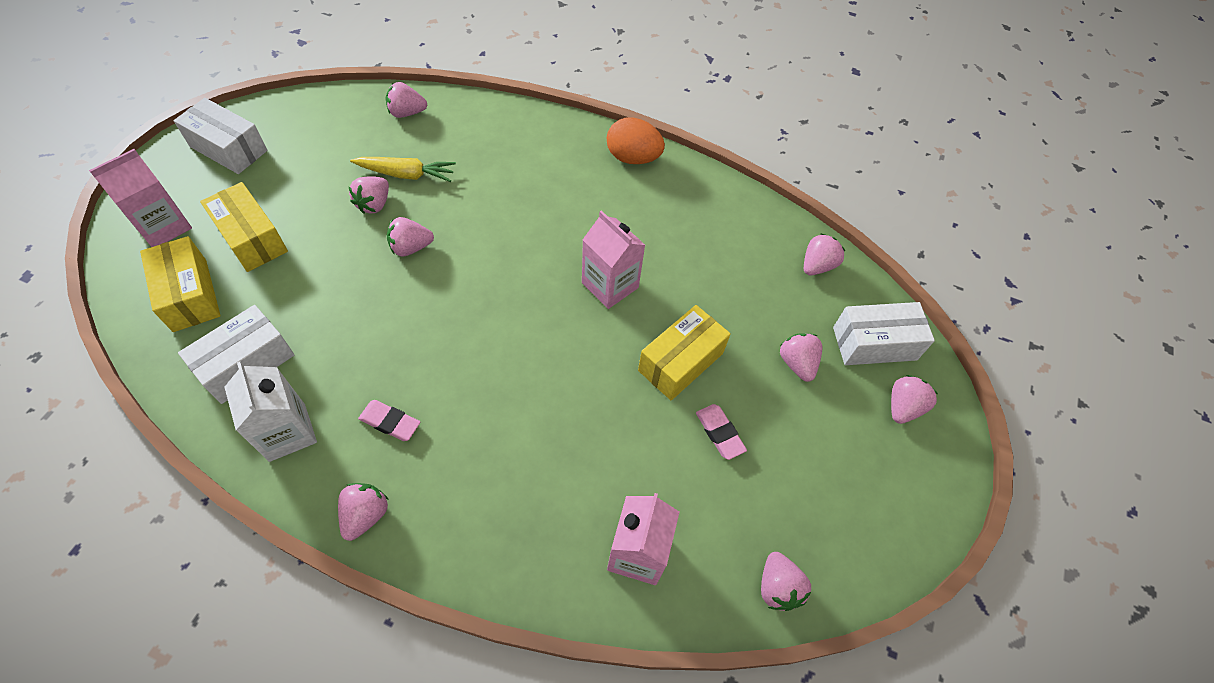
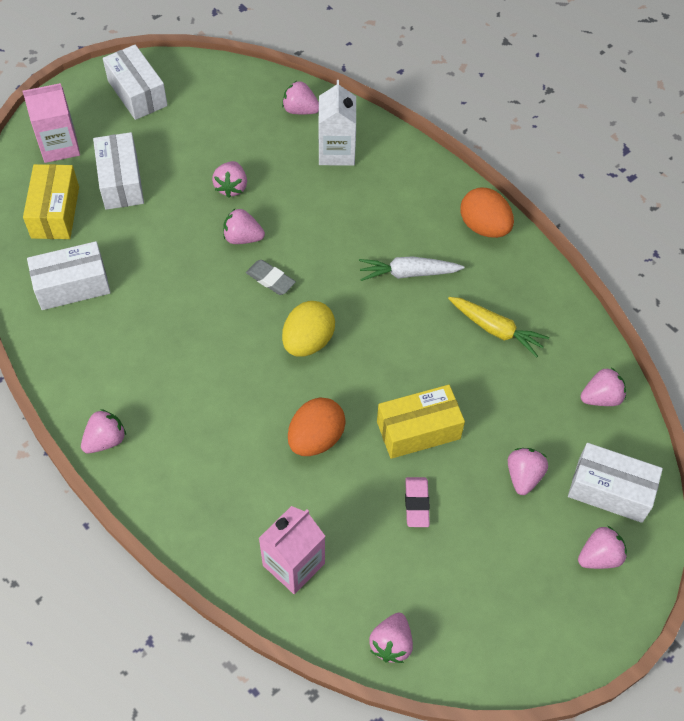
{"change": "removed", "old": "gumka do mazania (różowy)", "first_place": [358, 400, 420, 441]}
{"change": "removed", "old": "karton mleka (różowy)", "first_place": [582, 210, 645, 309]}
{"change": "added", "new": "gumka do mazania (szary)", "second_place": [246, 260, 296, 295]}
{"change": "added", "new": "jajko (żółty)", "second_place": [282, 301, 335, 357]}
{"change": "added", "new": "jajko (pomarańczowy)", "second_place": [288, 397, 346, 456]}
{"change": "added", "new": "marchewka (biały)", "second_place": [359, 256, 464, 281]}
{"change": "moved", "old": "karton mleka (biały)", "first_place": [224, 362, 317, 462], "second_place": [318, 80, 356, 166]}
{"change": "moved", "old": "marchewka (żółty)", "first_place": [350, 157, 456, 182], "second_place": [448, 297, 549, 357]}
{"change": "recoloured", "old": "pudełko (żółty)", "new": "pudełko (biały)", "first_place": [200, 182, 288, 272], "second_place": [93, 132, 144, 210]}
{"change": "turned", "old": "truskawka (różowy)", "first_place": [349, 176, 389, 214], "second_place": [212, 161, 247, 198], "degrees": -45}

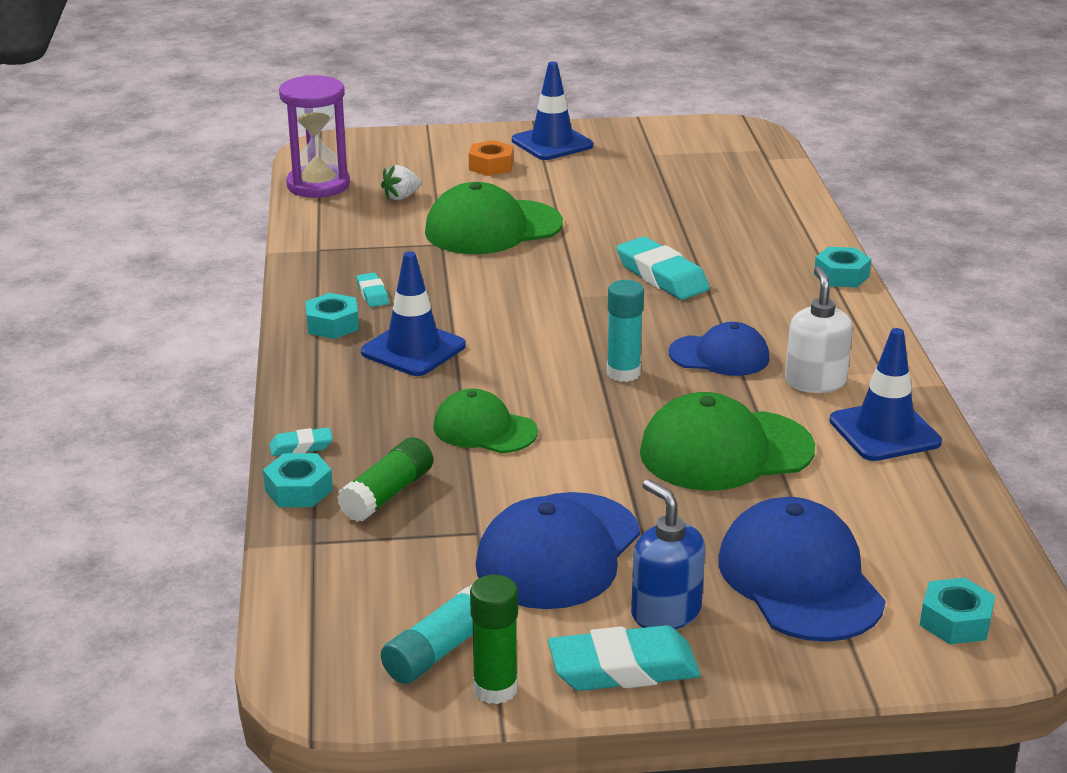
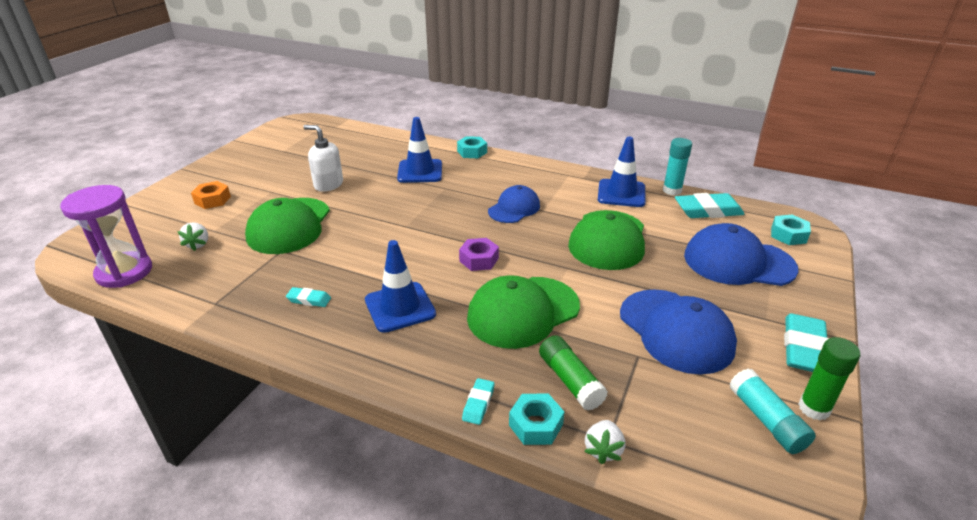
{"change": "removed", "old": "nakrętka (turkusowy)", "first_place": [305, 293, 359, 339]}
{"change": "removed", "old": "dozownik mydła (niebieski)", "first_place": [631, 479, 705, 629]}
{"change": "added", "new": "nakrętka (fioletowy)", "second_place": [459, 238, 499, 271]}
{"change": "added", "new": "truskawka (biały)", "second_place": [584, 420, 625, 464]}
{"change": "moved", "old": "pachołek (niebieski)", "first_place": [512, 61, 593, 160], "second_place": [397, 117, 442, 183]}
{"change": "moved", "old": "klej w sztyfcie (turkusowy)", "first_place": [607, 280, 644, 382], "second_place": [663, 138, 692, 196]}
{"change": "moved", "old": "gumka do mazania (turkusowy)", "first_place": [617, 237, 710, 300], "second_place": [675, 193, 744, 218]}
{"change": "moved", "old": "dozownik mydła (biały)", "first_place": [785, 266, 853, 393], "second_place": [303, 125, 343, 192]}
{"change": "resized", "old": "czapka (zielony)", "first_place": [433, 389, 538, 453], "second_place": [467, 275, 580, 349], "factor": 1.6}

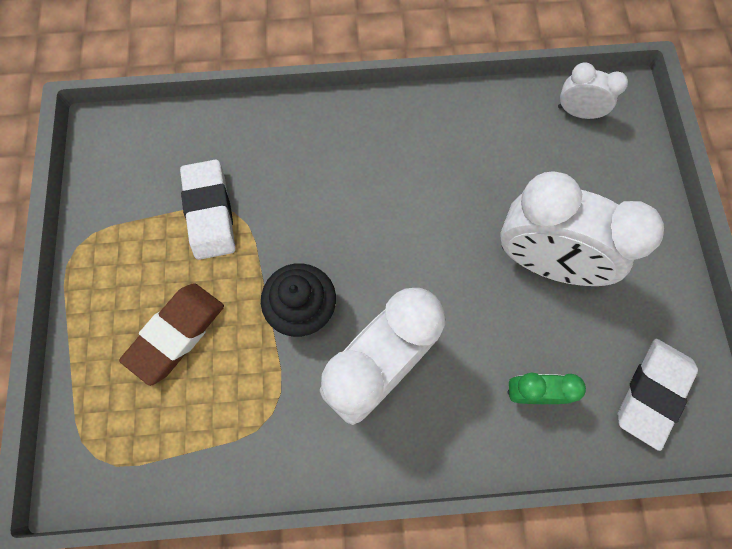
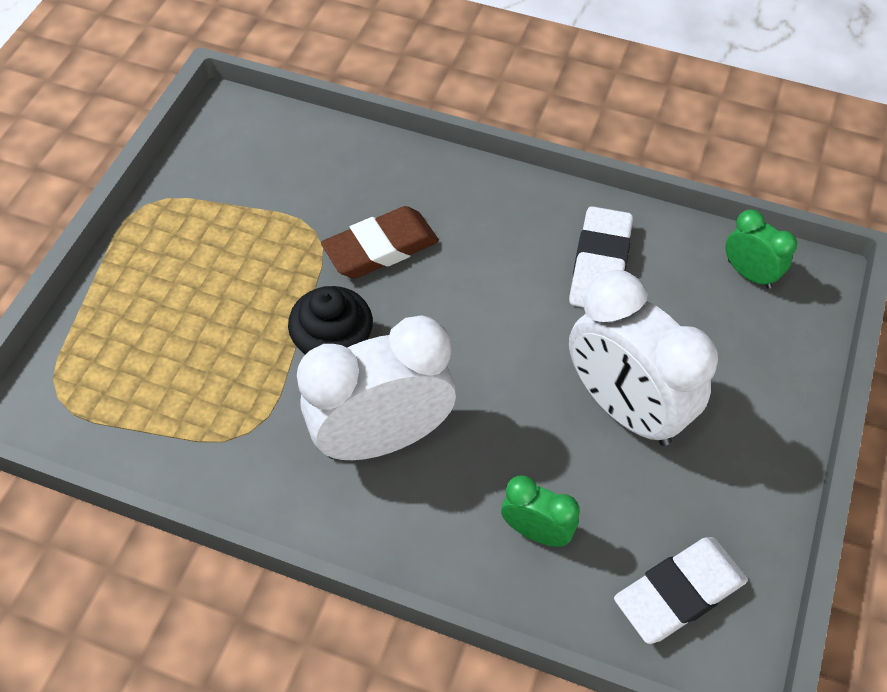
{"change": "moved", "old": "gumka do mazania (brązowy)", "first_place": [119, 283, 224, 386], "second_place": [321, 206, 439, 278]}
{"change": "moved", "old": "gumka do mazania (biały)", "first_place": [180, 160, 235, 260], "second_place": [569, 206, 633, 308]}
{"change": "recoloured", "old": "budzik (biały)", "new": "budzik (zielony)", "first_place": [558, 62, 628, 119], "second_place": [726, 210, 797, 289]}

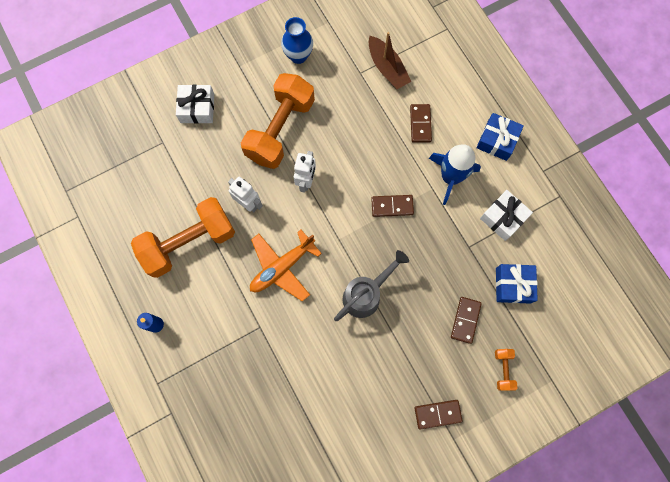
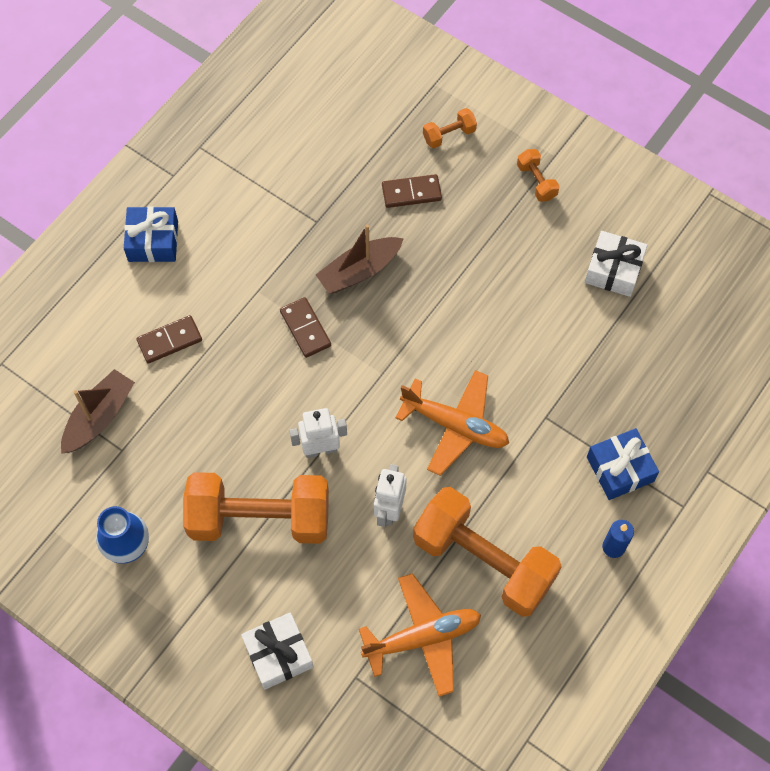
{"change": "removed", "old": "konewka (szary)", "first_place": [334, 250, 409, 321]}
{"change": "removed", "old": "rakieta (niebieski)", "first_place": [429, 144, 481, 205]}
{"change": "added", "new": "łódka (brązowy)", "second_place": [316, 224, 404, 294]}
{"change": "added", "new": "samolot (pomarańczowy)", "second_place": [359, 573, 481, 697]}
{"change": "moved", "old": "prezent (biały)", "first_place": [480, 190, 533, 241], "second_place": [585, 231, 648, 297]}
{"change": "moved", "old": "prezent (niebieski)", "first_place": [496, 264, 538, 304], "second_place": [587, 428, 659, 500]}
{"change": "replaced", "old": "kostka domina (brązowy)", "new": "hantel (pomarańczowy)", "first_place": [414, 400, 463, 429], "second_place": [517, 149, 560, 202]}

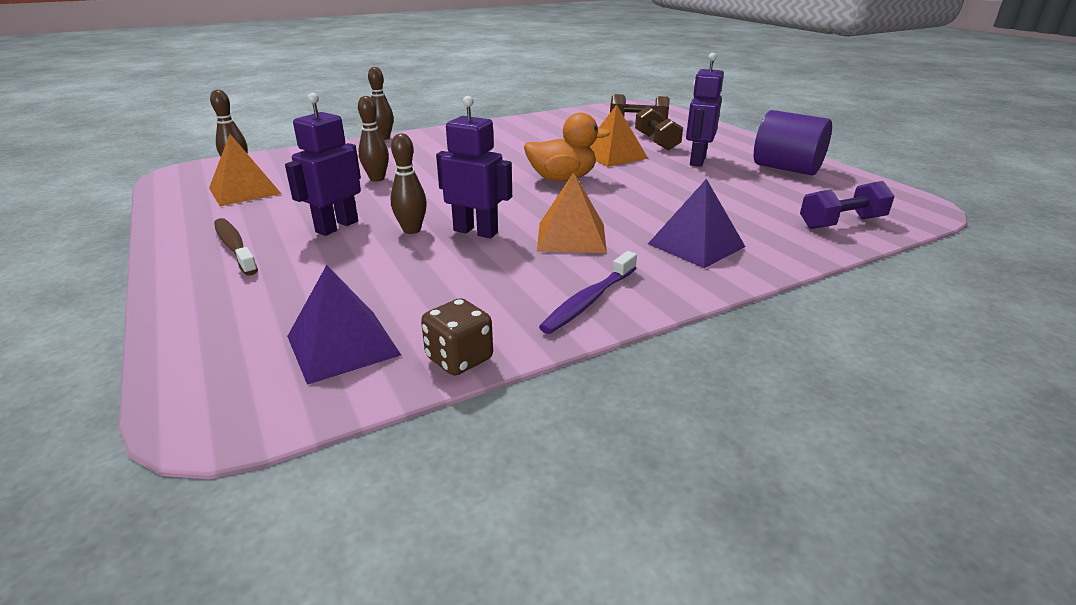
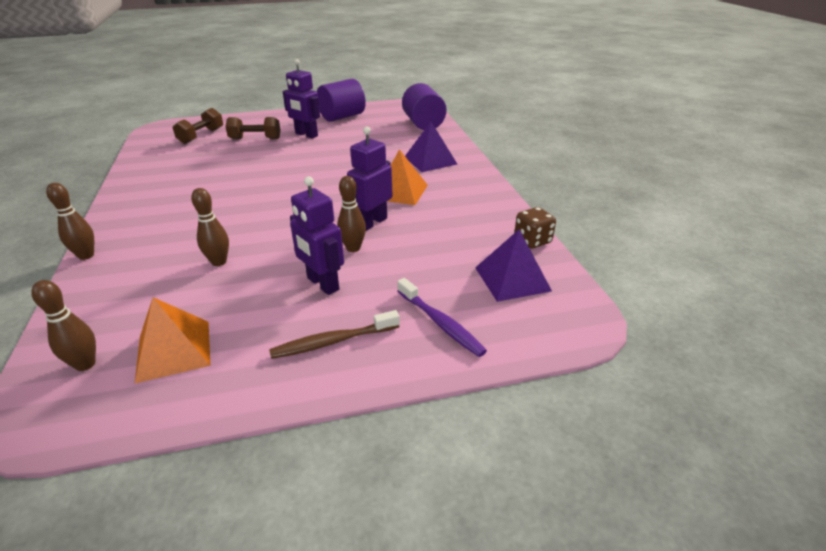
{"change": "removed", "old": "kaczka (pomarańczowy)", "first_place": [524, 113, 610, 181]}
{"change": "removed", "old": "piramida (pomarańczowy)", "first_place": [590, 105, 648, 167]}
{"change": "moved", "old": "szczoteczka do zębów (fioletowy)", "first_place": [539, 251, 637, 334], "second_place": [397, 278, 487, 357]}
{"change": "replaced", "old": "hantel (fioletowy)", "new": "walec (fioletowy)", "first_place": [800, 181, 895, 229], "second_place": [402, 83, 446, 130]}

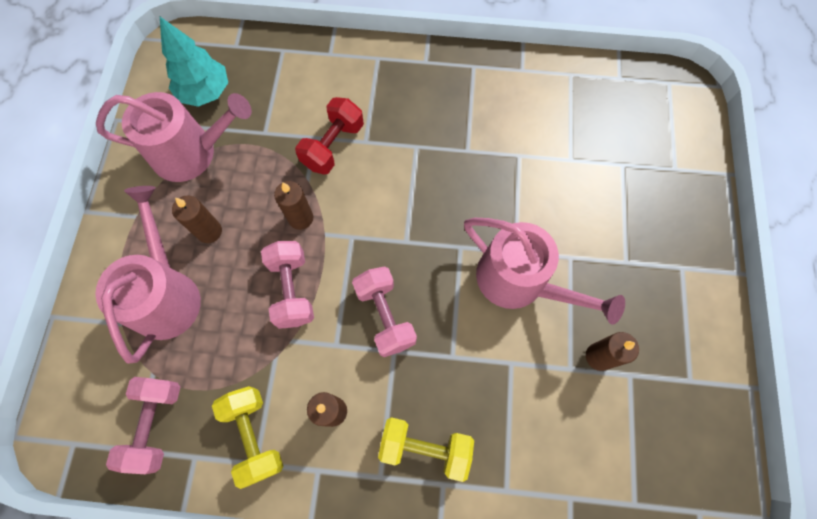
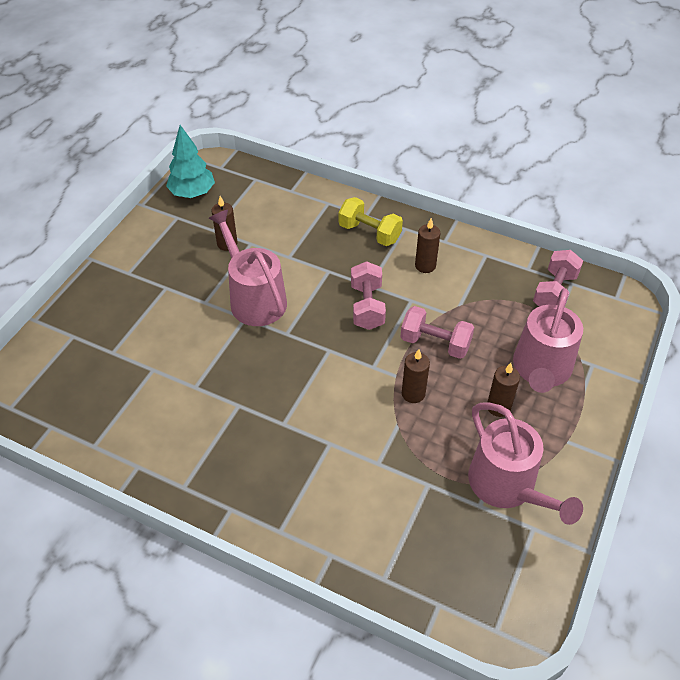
{"change": "removed", "old": "hantel (żółty)", "first_place": [212, 386, 283, 489]}
{"change": "removed", "old": "hantel (czerwony)", "first_place": [295, 97, 364, 174]}
{"change": "moved", "old": "drzewko (turkusowy)", "first_place": [160, 17, 228, 107], "second_place": [166, 125, 215, 198]}
{"change": "turned", "old": "konewka (różowy)", "first_place": [96, 92, 252, 182], "second_place": [468, 403, 583, 525], "degrees": -135}
{"change": "turned", "old": "hantel (różowy)", "first_place": [261, 241, 314, 329], "second_place": [400, 306, 474, 359], "degrees": -75}

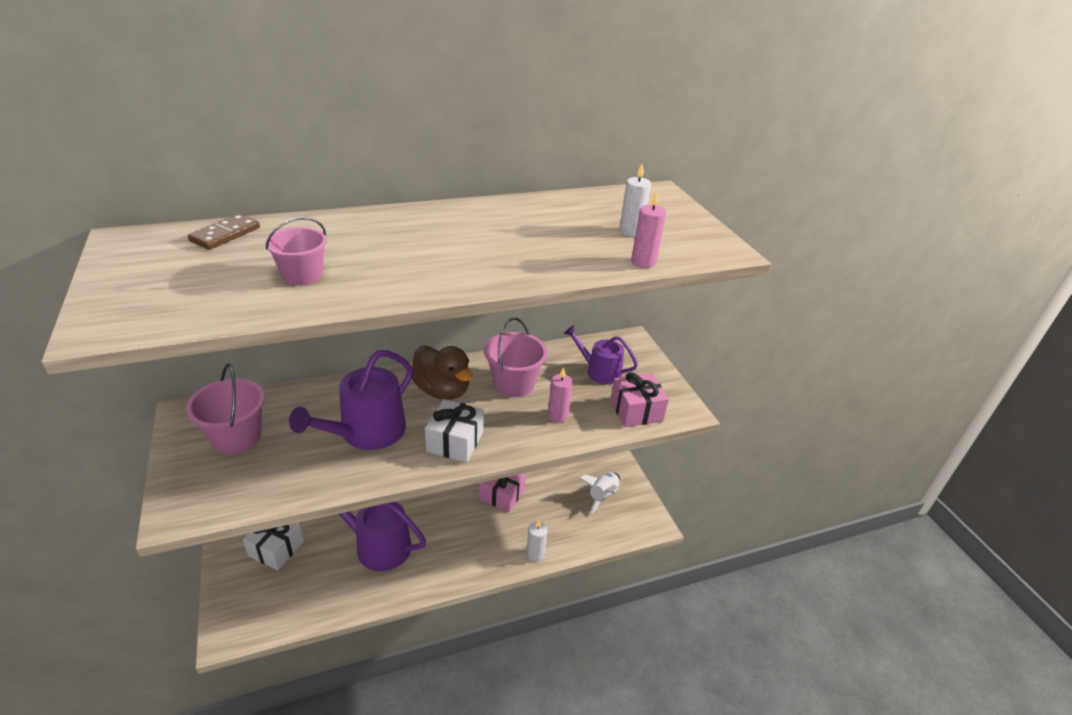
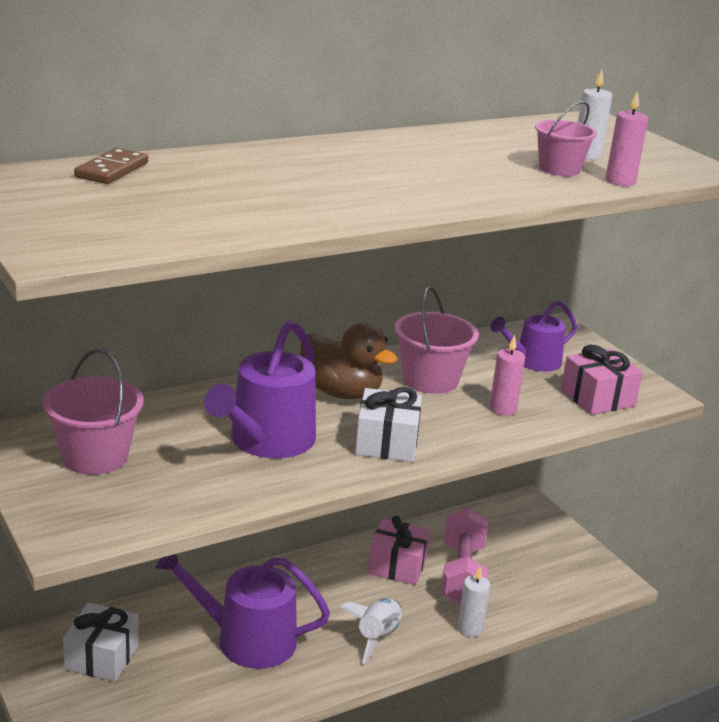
{"change": "added", "new": "hantel (różowy)", "second_place": [441, 508, 488, 605]}
{"change": "moved", "old": "wiadro (różowy)", "first_place": [265, 217, 327, 285], "second_place": [535, 101, 597, 176]}
{"change": "moved", "old": "rakieta (biały)", "first_place": [579, 472, 620, 515], "second_place": [340, 598, 402, 664]}
{"change": "turned", "old": "konewka (fioletowy)", "first_place": [564, 326, 638, 385], "second_place": [490, 300, 577, 372], "degrees": -45}

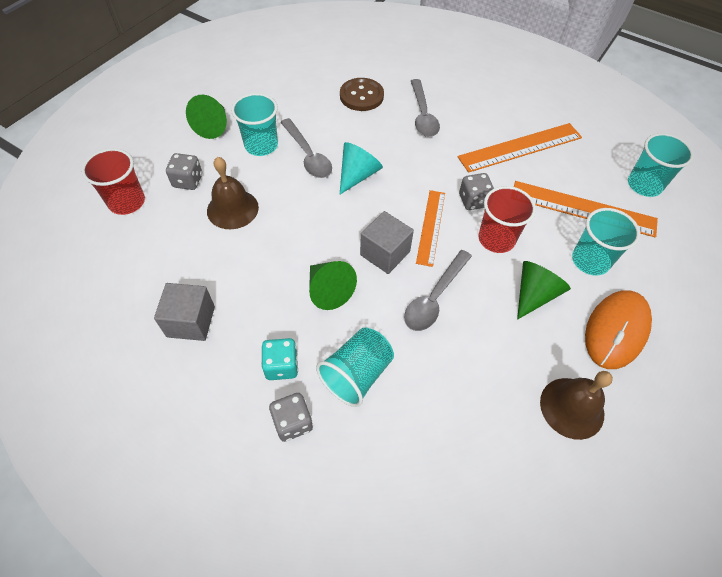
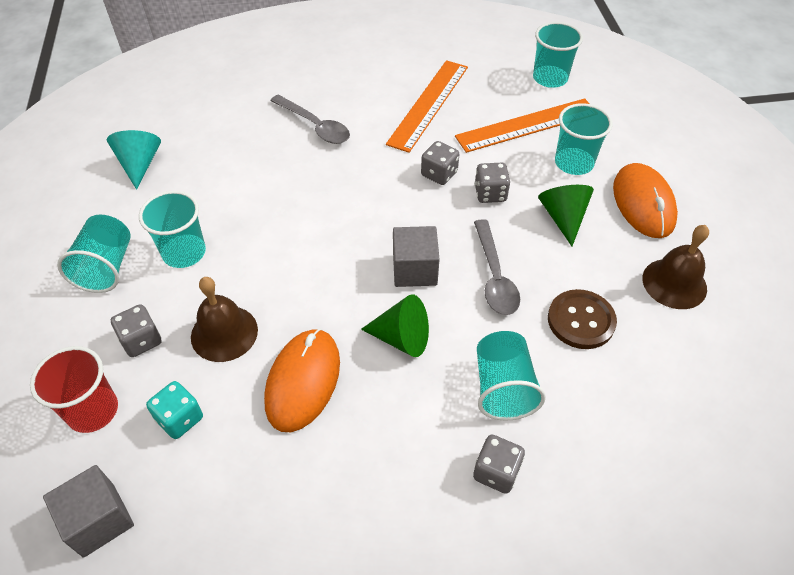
{"change": "removed", "old": "łyżka (szary)", "first_place": [280, 118, 332, 178]}
{"change": "removed", "old": "linijka (pomarańczowy)", "first_place": [416, 190, 445, 267]}
{"change": "added", "new": "myszka (pomarańczowy)", "second_place": [264, 328, 340, 432]}
{"change": "moved", "old": "sześcian (szary)", "first_place": [154, 283, 215, 341], "second_place": [43, 465, 134, 558]}
{"change": "moved", "old": "kostka do gry (turkusowy)", "first_place": [261, 338, 298, 380], "second_place": [146, 381, 203, 439]}
{"change": "moved", "old": "guzik (brązowy)", "first_place": [340, 78, 384, 111], "second_place": [548, 289, 617, 349]}
{"change": "moved", "old": "stożek (turkusowy)", "first_place": [340, 142, 383, 194], "second_place": [107, 130, 161, 190]}
{"change": "replaced", "old": "stożek (zielony)", "new": "szklanka (turkusowy)", "first_place": [186, 95, 227, 139], "second_place": [57, 215, 131, 293]}
{"change": "replaced", "old": "szklanka (czerwony)", "new": "kostka do gry (szary)", "first_place": [478, 186, 536, 253], "second_place": [475, 163, 510, 203]}

